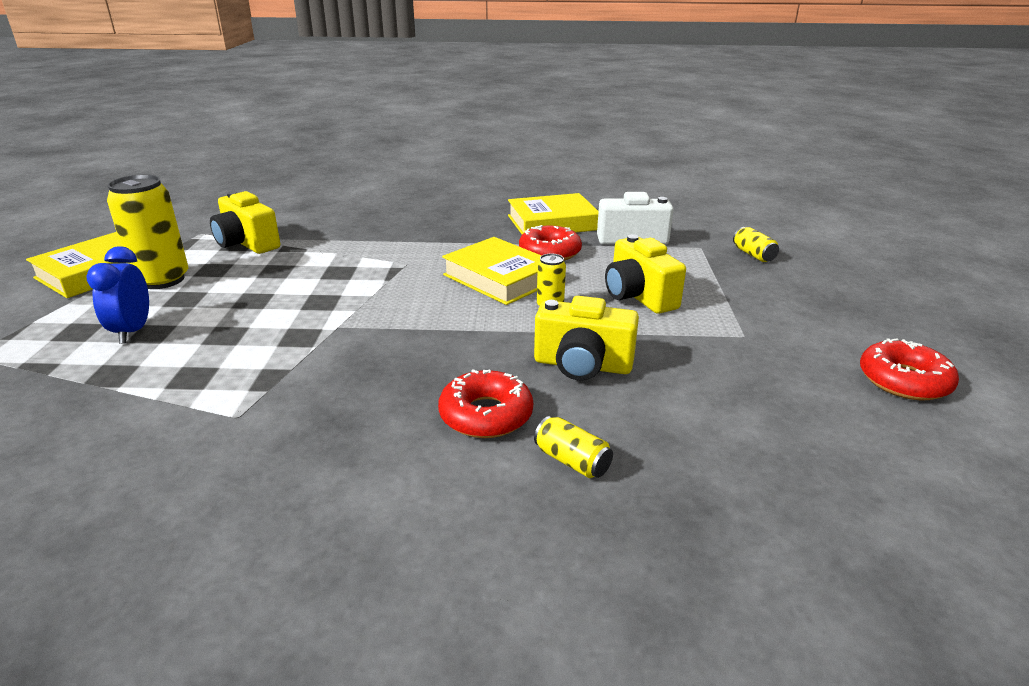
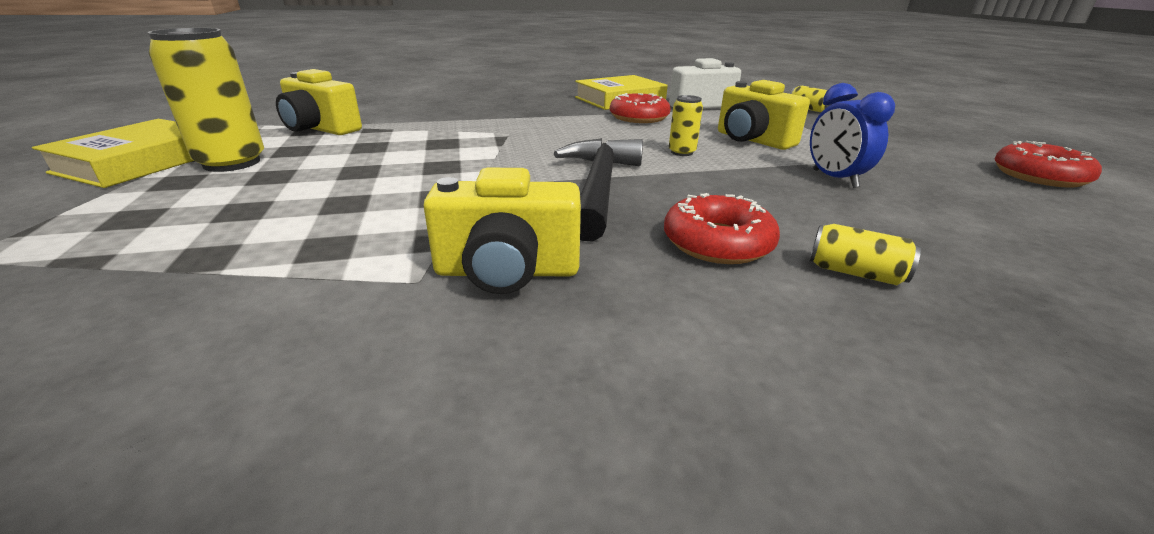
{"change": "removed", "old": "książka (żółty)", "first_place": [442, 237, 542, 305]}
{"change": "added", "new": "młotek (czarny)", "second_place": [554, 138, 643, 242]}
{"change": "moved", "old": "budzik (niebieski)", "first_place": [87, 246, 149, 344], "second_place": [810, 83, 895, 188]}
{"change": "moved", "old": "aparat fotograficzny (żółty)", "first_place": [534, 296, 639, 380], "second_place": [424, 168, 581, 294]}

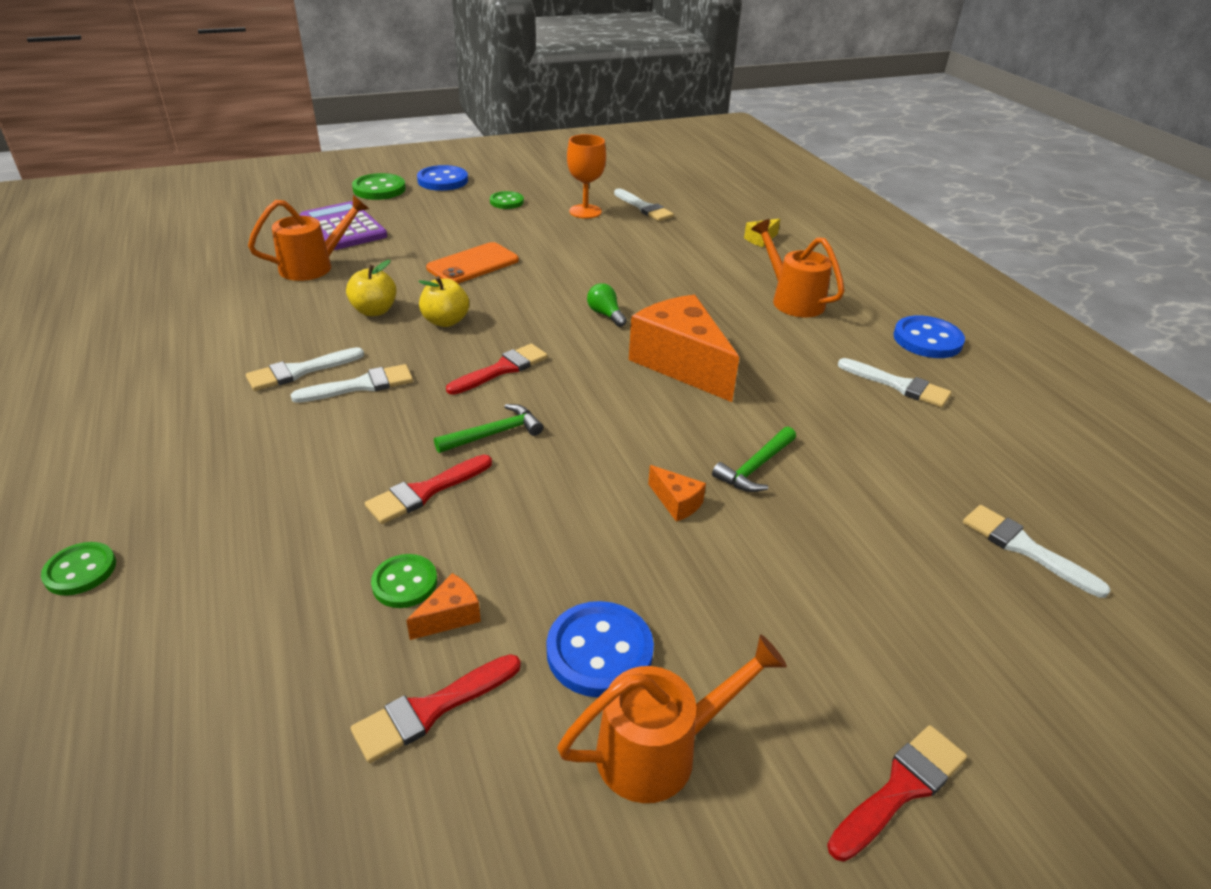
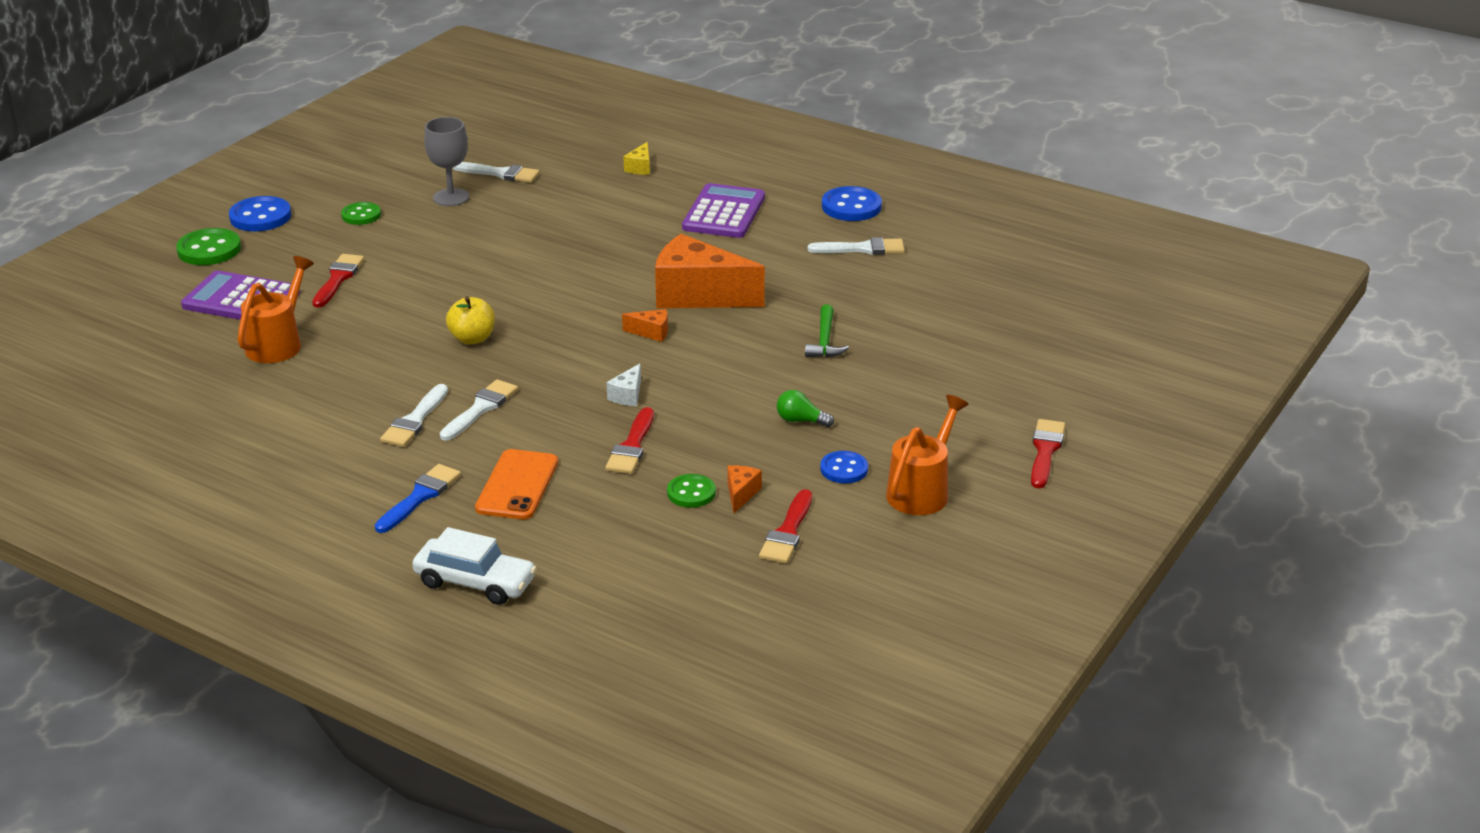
{"change": "removed", "old": "jabłko (żółty)", "first_place": [346, 260, 397, 316]}
{"change": "removed", "old": "pędzel (biały)", "first_place": [963, 505, 1111, 598]}
{"change": "added", "new": "pędzel (niebieski)", "second_place": [375, 464, 461, 533]}
{"change": "moved", "old": "telefon (pomarańczowy)", "first_place": [426, 242, 519, 284], "second_place": [475, 449, 558, 519]}
{"change": "moved", "old": "pędzel (czerwony)", "first_place": [446, 344, 548, 395], "second_place": [312, 254, 364, 308]}
{"change": "moved", "old": "żarówka (zielony)", "first_place": [587, 283, 627, 327], "second_place": [777, 390, 834, 427]}
{"change": "moved", "old": "ser (pomarańczowy)", "first_place": [648, 465, 706, 522], "second_place": [622, 309, 668, 342]}
{"change": "replaced", "old": "guzik (zielony)", "new": "samochód (biały)", "first_place": [41, 542, 116, 596], "second_place": [412, 527, 537, 605]}
{"change": "replaced", "old": "młotek (zielony)", "new": "ser (biały)", "first_place": [434, 404, 543, 453], "second_place": [606, 363, 641, 406]}
{"change": "replaced", "old": "konewka (pomarańczowy)", "new": "kalkulator (fioletowy)", "first_place": [751, 219, 845, 317], "second_place": [682, 183, 765, 238]}
{"change": "recoloured", "old": "kielich (pomarańczowy)", "new": "kielich (szary)", "first_place": [567, 134, 606, 219], "second_place": [424, 117, 469, 206]}
{"change": "resized", "old": "guzik (niebieski)", "first_place": [547, 601, 654, 698], "second_place": [820, 451, 868, 483], "factor": 0.65}

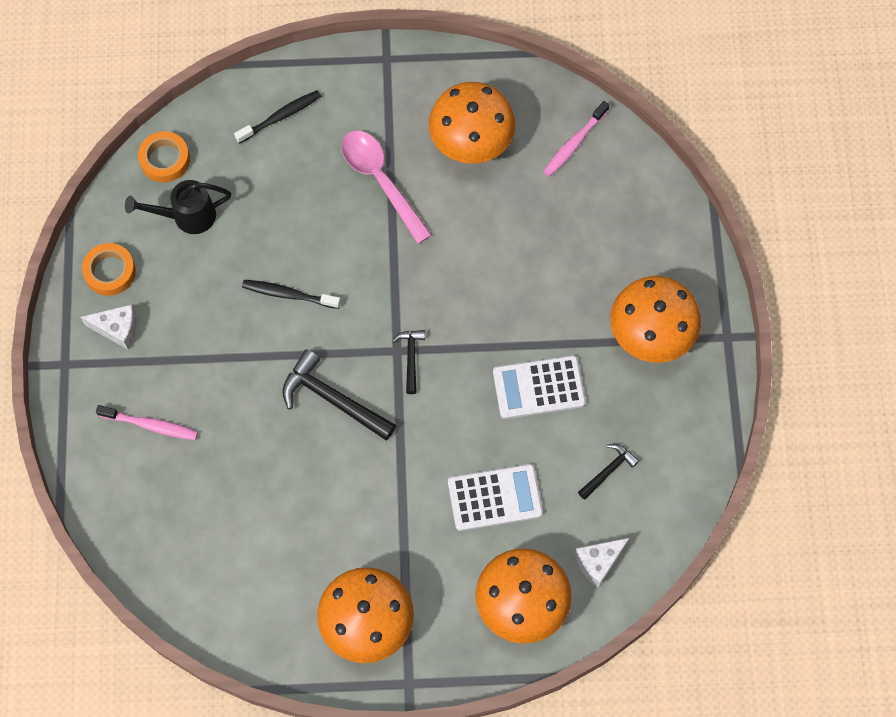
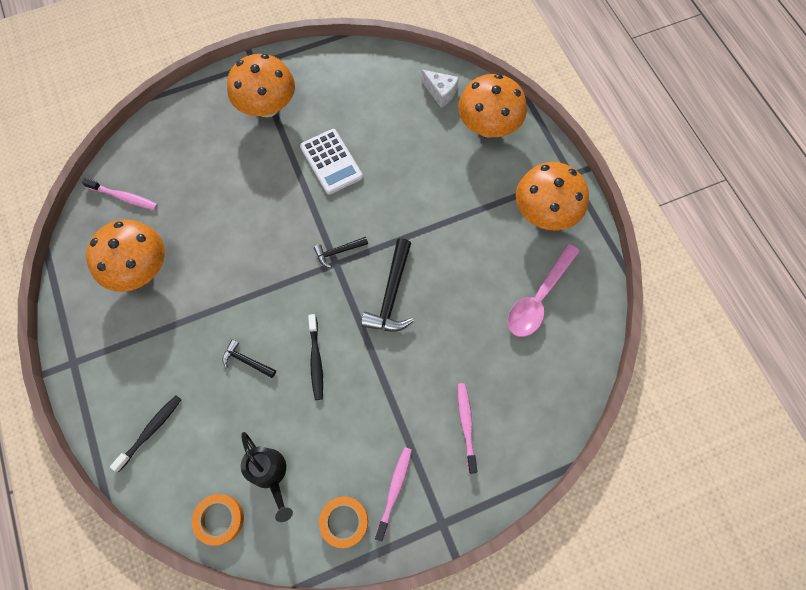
{"change": "removed", "old": "kalkulator (biały)", "first_place": [448, 464, 543, 531]}
{"change": "moved", "old": "łyżka (różowy)", "first_place": [341, 131, 432, 244], "second_place": [507, 244, 580, 337]}
{"change": "moved", "old": "młotek (czarny)", "first_place": [578, 444, 639, 500], "second_place": [222, 340, 276, 378]}
{"change": "replaced", "old": "ser (biały)", "new": "szczoteczka do zębów (różowy)", "first_place": [80, 304, 137, 349], "second_place": [375, 447, 412, 541]}
{"change": "turned", "old": "szczoteczka do zębów (czarny)", "first_place": [234, 90, 321, 144], "second_place": [110, 395, 182, 472], "degrees": 90}

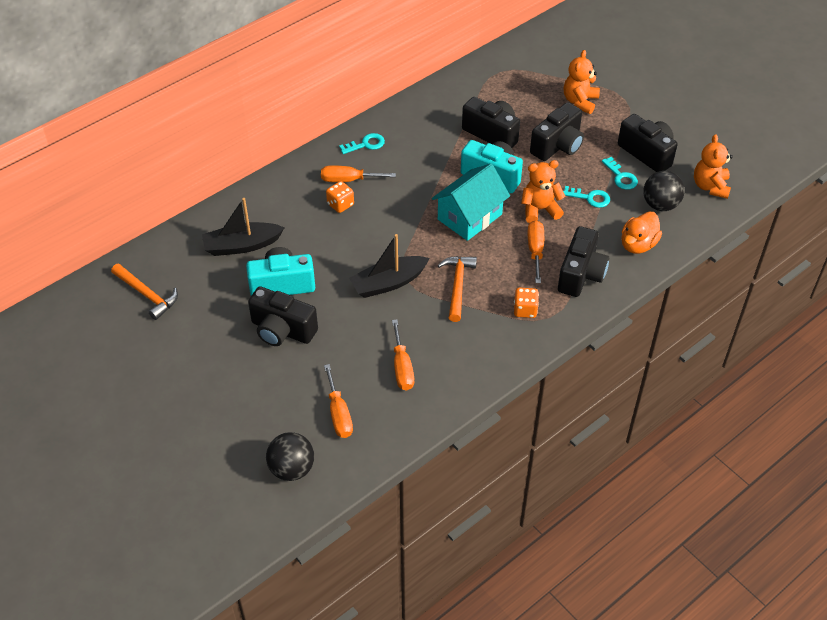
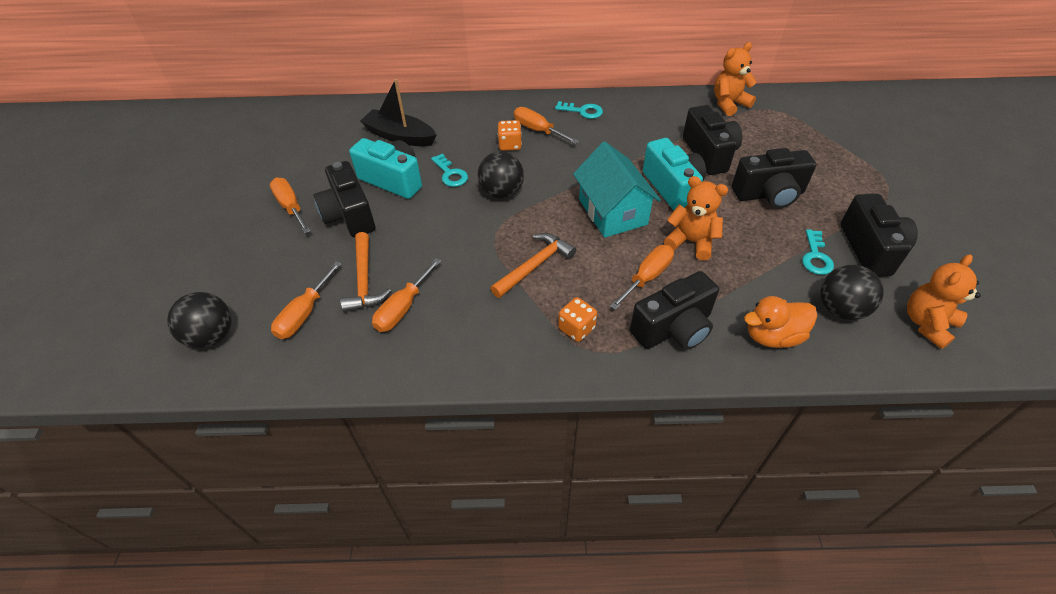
{"change": "removed", "old": "łódka (czarny)", "first_place": [349, 234, 430, 298]}
{"change": "added", "new": "śrubokręt (pomarańczowy)", "second_place": [270, 177, 311, 234]}
{"change": "added", "new": "piłka (czarny)", "second_place": [478, 151, 524, 199]}
{"change": "moved", "old": "młotek (pomarańczowy)", "first_place": [111, 264, 178, 320], "second_place": [340, 232, 391, 312]}
{"change": "moved", "old": "klucz (turkusowy)", "first_place": [563, 186, 610, 208], "second_place": [431, 154, 468, 187]}
{"change": "moved", "old": "miś (pomarańczowy)", "first_place": [564, 50, 600, 114], "second_place": [714, 42, 757, 116]}
{"change": "turned", "old": "domek (turkusowy)", "first_place": [432, 164, 510, 241], "second_place": [573, 141, 661, 238], "degrees": 75}

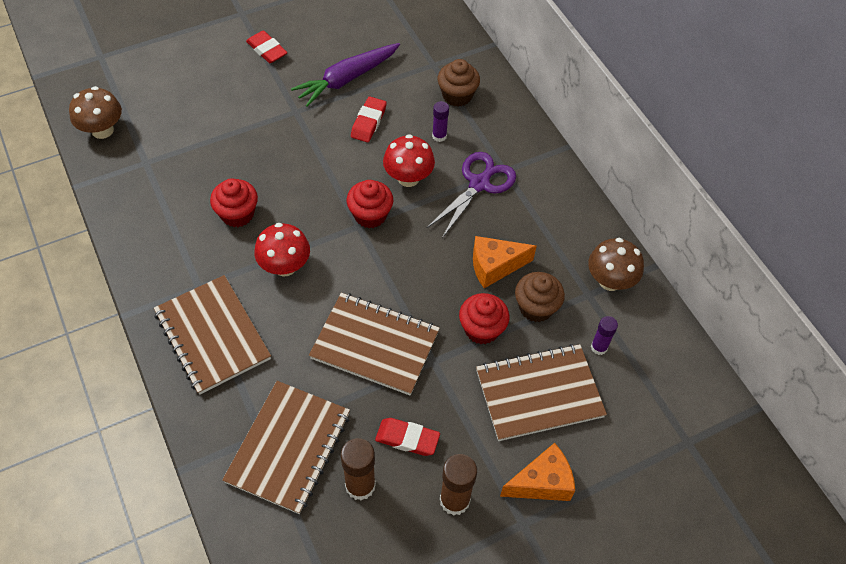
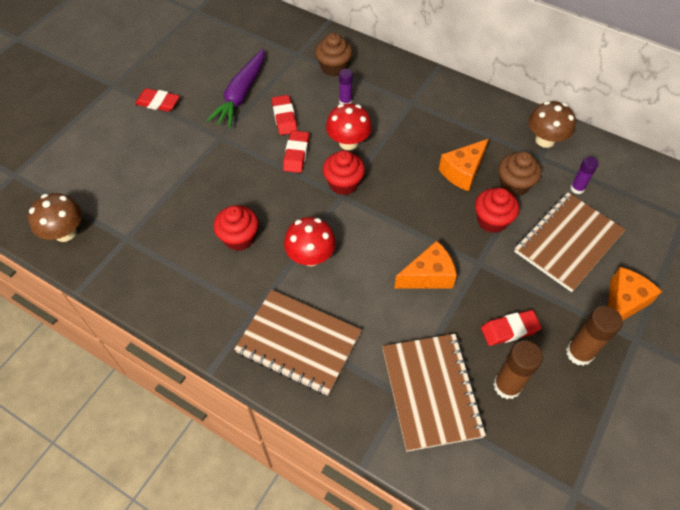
{"change": "removed", "old": "nożyczki (fioletowy)", "first_place": [427, 152, 516, 238]}
{"change": "added", "new": "gumka do mazania (czerwony)", "second_place": [283, 131, 309, 173]}
{"change": "replaced", "old": "zeszyt (brązowy)", "new": "ser (pomarańczowy)", "first_place": [309, 293, 440, 396], "second_place": [394, 241, 457, 289]}

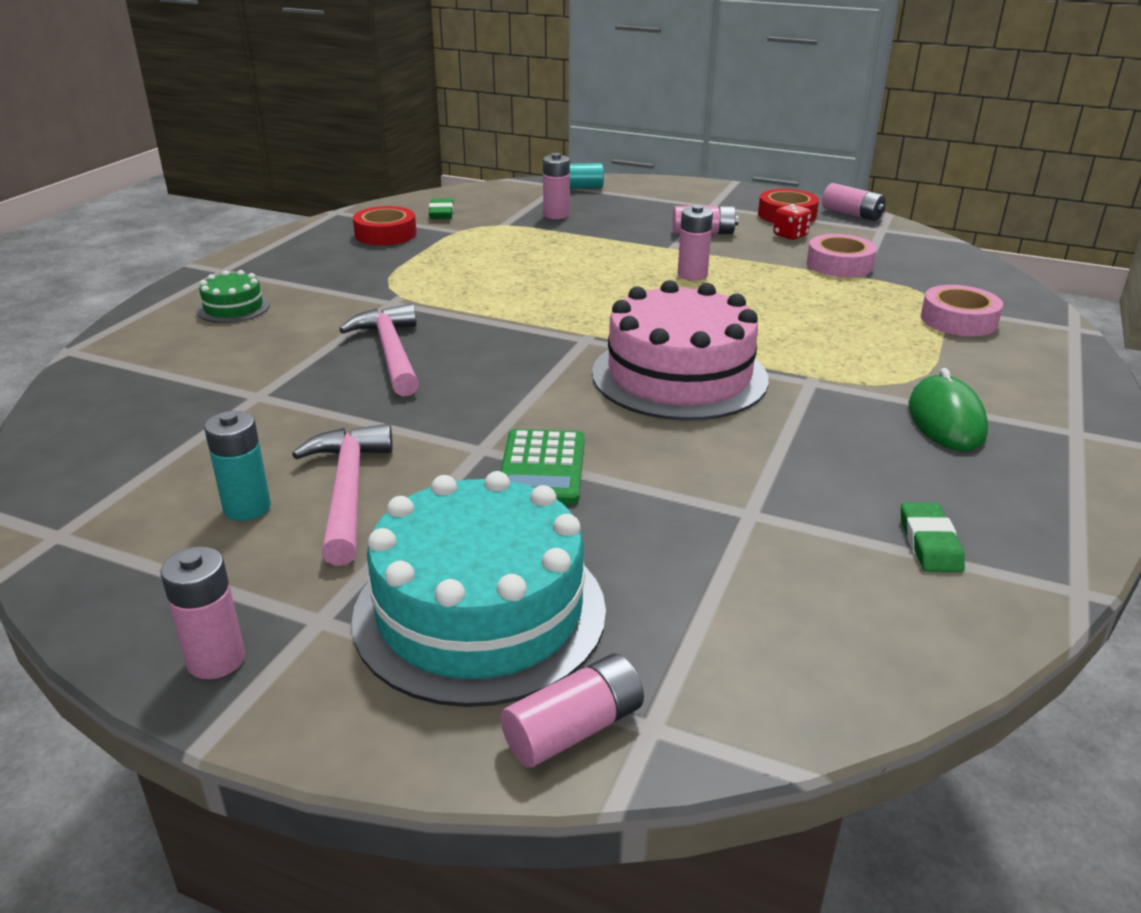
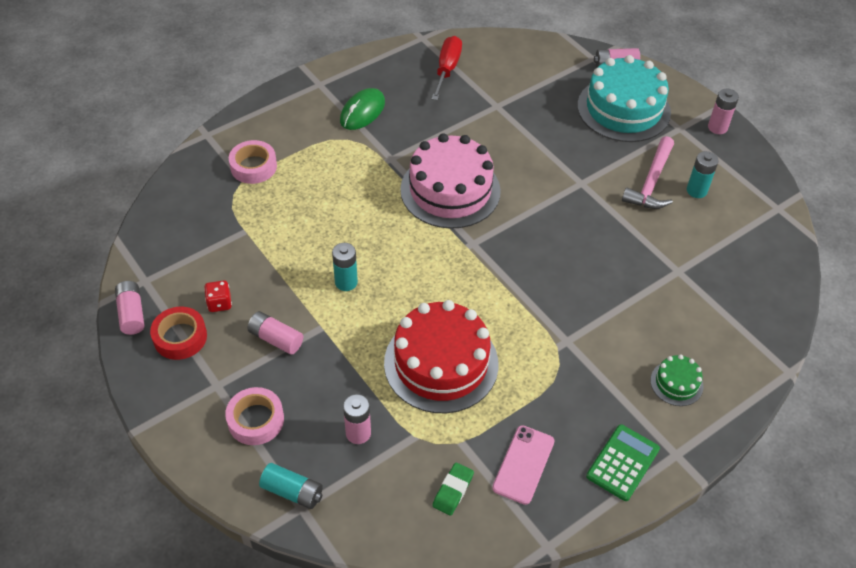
{"change": "removed", "old": "młotek (różowy)", "first_place": [339, 303, 419, 396]}
{"change": "added", "new": "tort (czerwony)", "second_place": [384, 300, 499, 413]}
{"change": "moved", "old": "kalkulator (zielony)", "first_place": [500, 429, 585, 505], "second_place": [586, 424, 660, 501]}
{"change": "moved", "old": "taśma klejąca (różowy)", "first_place": [807, 234, 877, 277], "second_place": [225, 387, 284, 445]}
{"change": "replaced", "old": "taśma klejąca (czerwony)", "new": "telefon (różowy)", "first_place": [353, 206, 417, 245], "second_place": [492, 425, 555, 505]}
{"change": "replaced", "old": "gumka do mazania (zielony)", "new": "śrubokręt (czerwony)", "first_place": [901, 502, 965, 573], "second_place": [431, 36, 462, 101]}
{"change": "recoloured", "old": "bateria (różowy)", "new": "bateria (turkusowy)", "first_place": [678, 205, 713, 281], "second_place": [332, 243, 358, 291]}

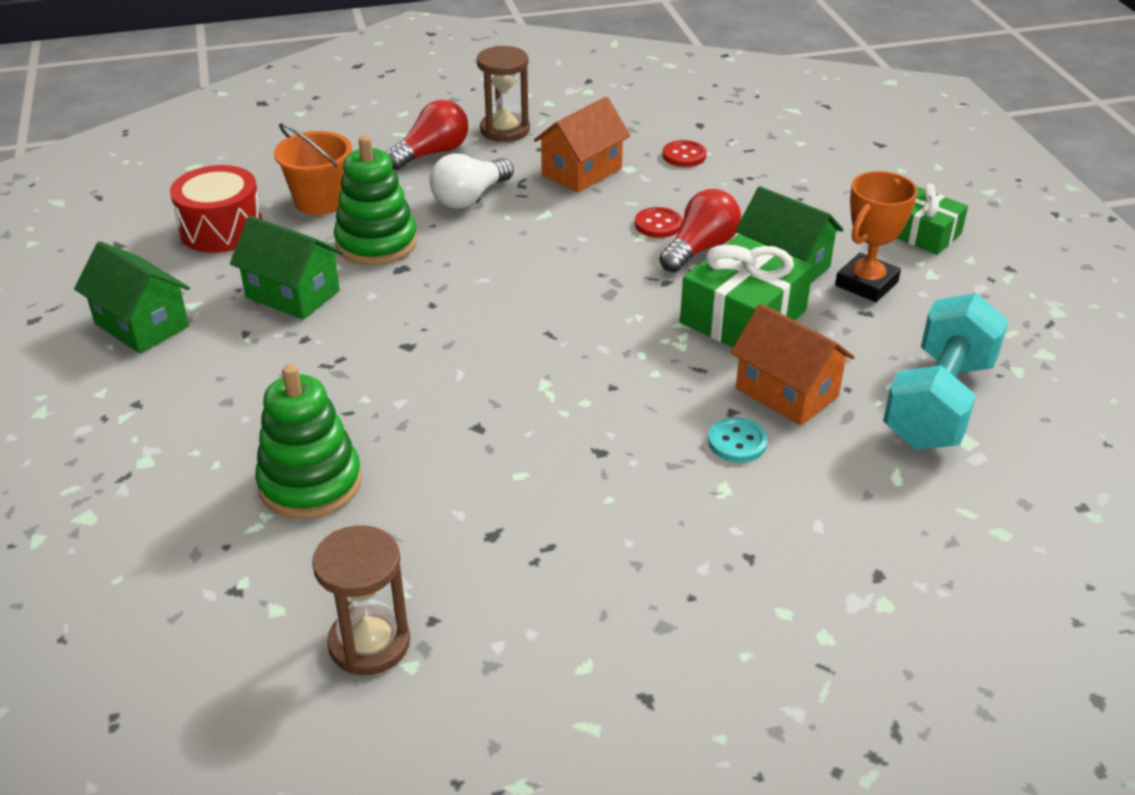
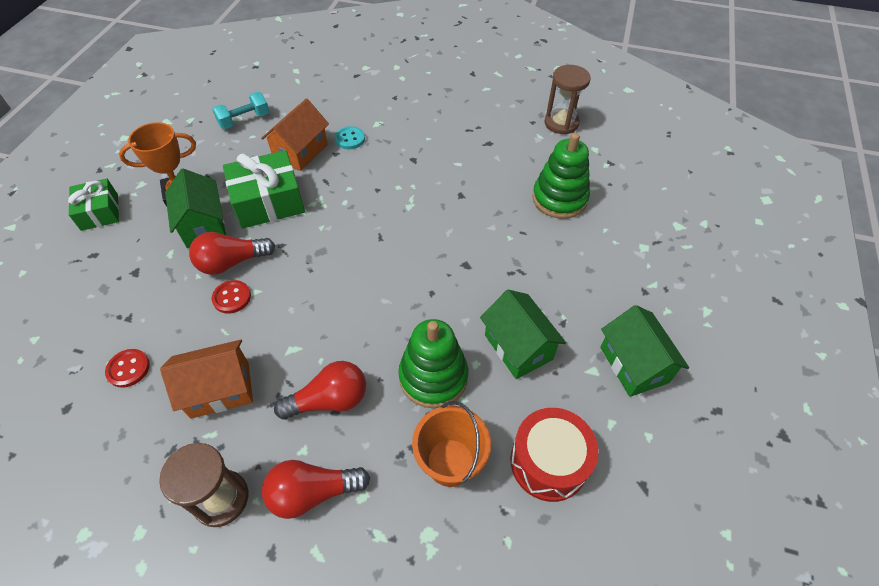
{"change": "recoloured", "old": "żarówka (biały)", "new": "żarówka (czerwony)", "first_place": [429, 153, 514, 209], "second_place": [274, 361, 366, 420]}
{"change": "turned", "old": "domek (pomarańczowy)", "first_place": [731, 303, 855, 426], "second_place": [261, 98, 329, 171], "degrees": 45}
{"change": "resized", "old": "hantel (turkusowy)", "first_place": [883, 293, 1009, 450], "second_place": [212, 92, 270, 129], "factor": 0.56}

